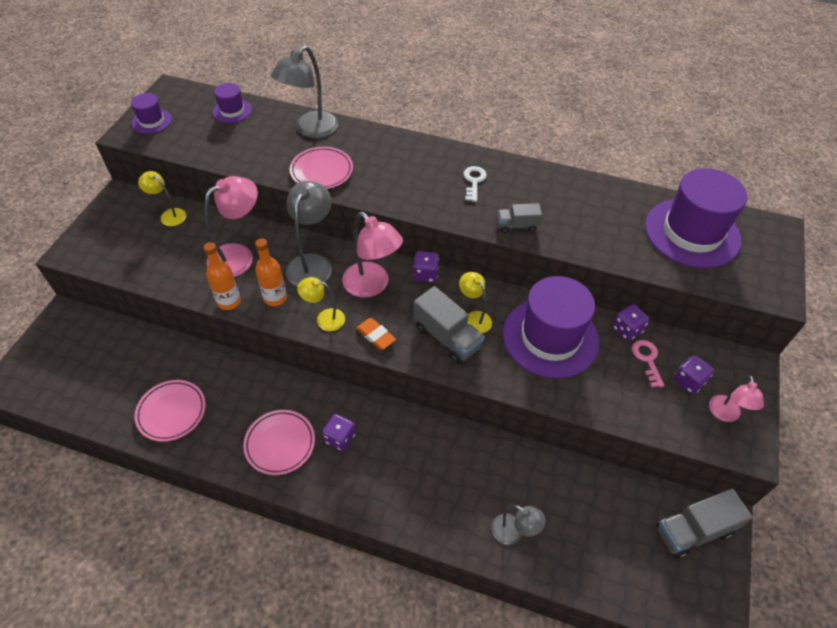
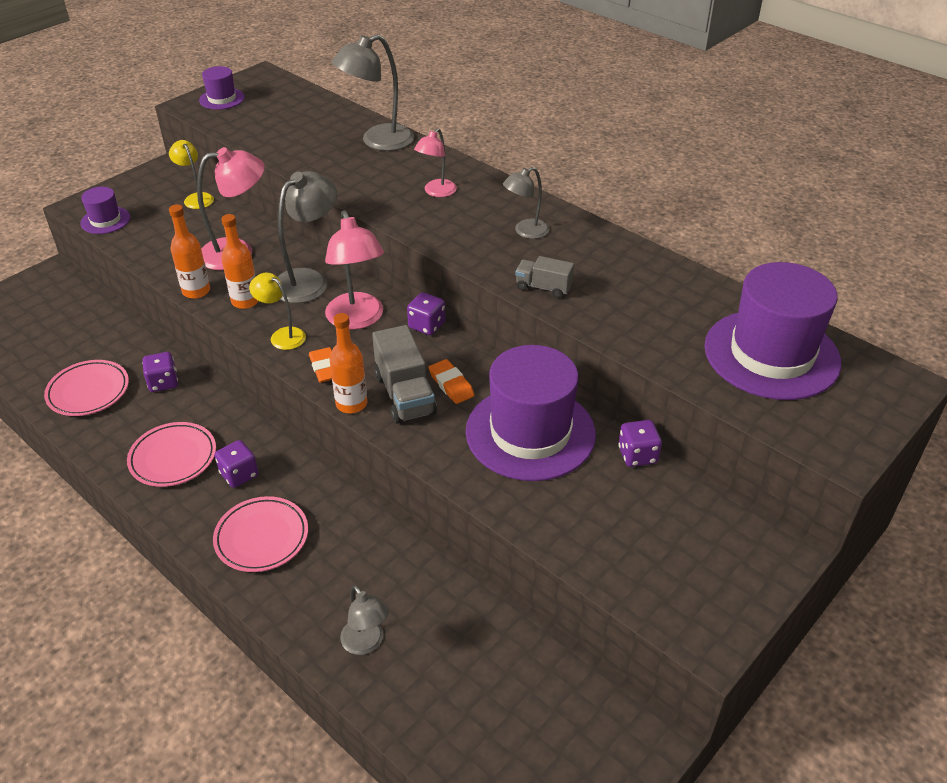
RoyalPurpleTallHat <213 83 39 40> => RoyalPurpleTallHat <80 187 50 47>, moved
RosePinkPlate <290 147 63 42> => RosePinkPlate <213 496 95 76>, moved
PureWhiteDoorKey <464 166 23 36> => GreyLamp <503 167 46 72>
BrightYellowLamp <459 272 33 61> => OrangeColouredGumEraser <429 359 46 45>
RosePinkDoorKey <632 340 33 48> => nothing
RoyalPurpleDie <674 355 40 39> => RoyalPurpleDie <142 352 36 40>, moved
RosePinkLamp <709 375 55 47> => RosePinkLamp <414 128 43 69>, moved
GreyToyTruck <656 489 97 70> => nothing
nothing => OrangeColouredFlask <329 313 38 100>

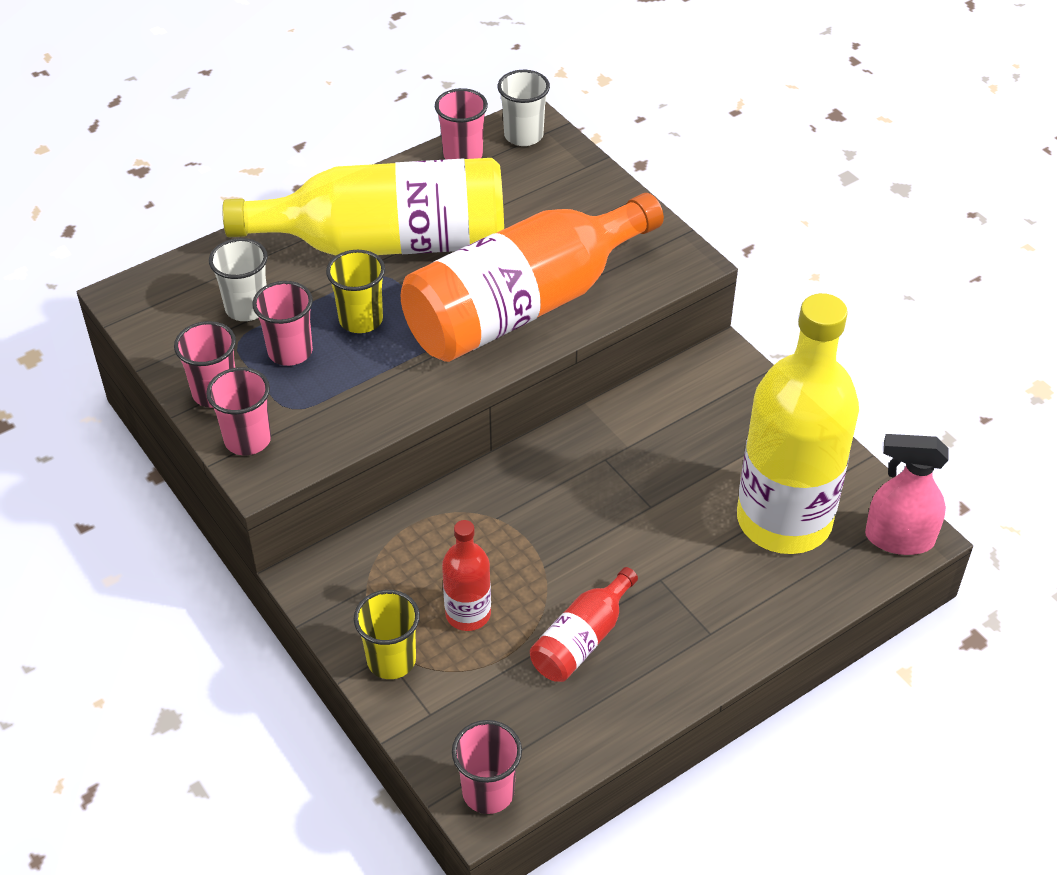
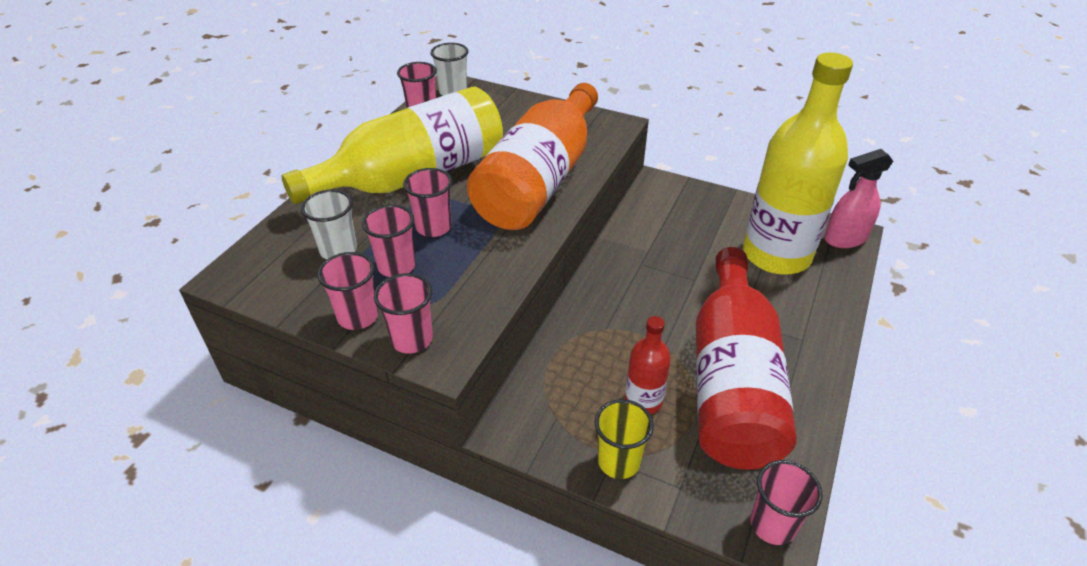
BrightYellowTumbler <326 250 59 83> => RosePinkTumbler <403 168 49 69>
RedFlask <530 567 108 115> => RedFlask <696 247 101 222>, x2.21

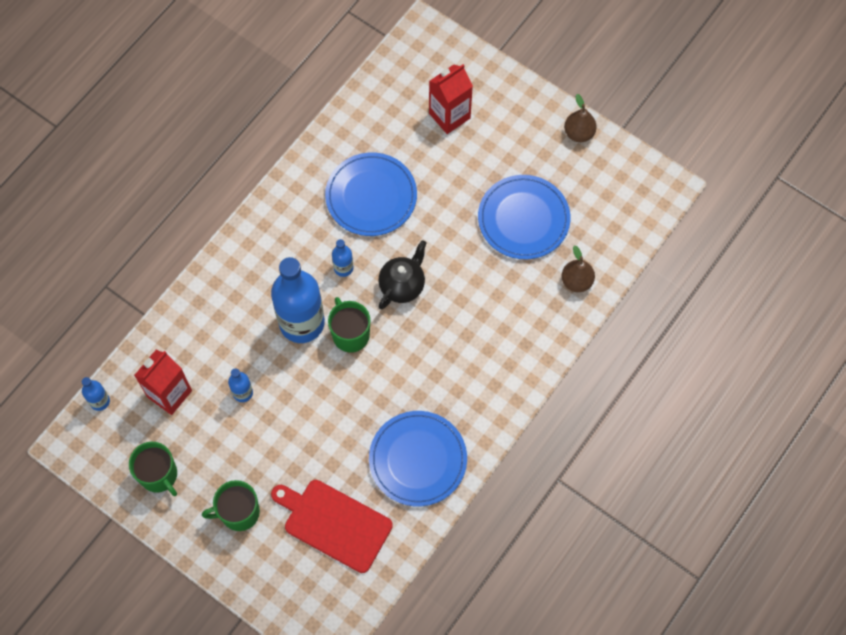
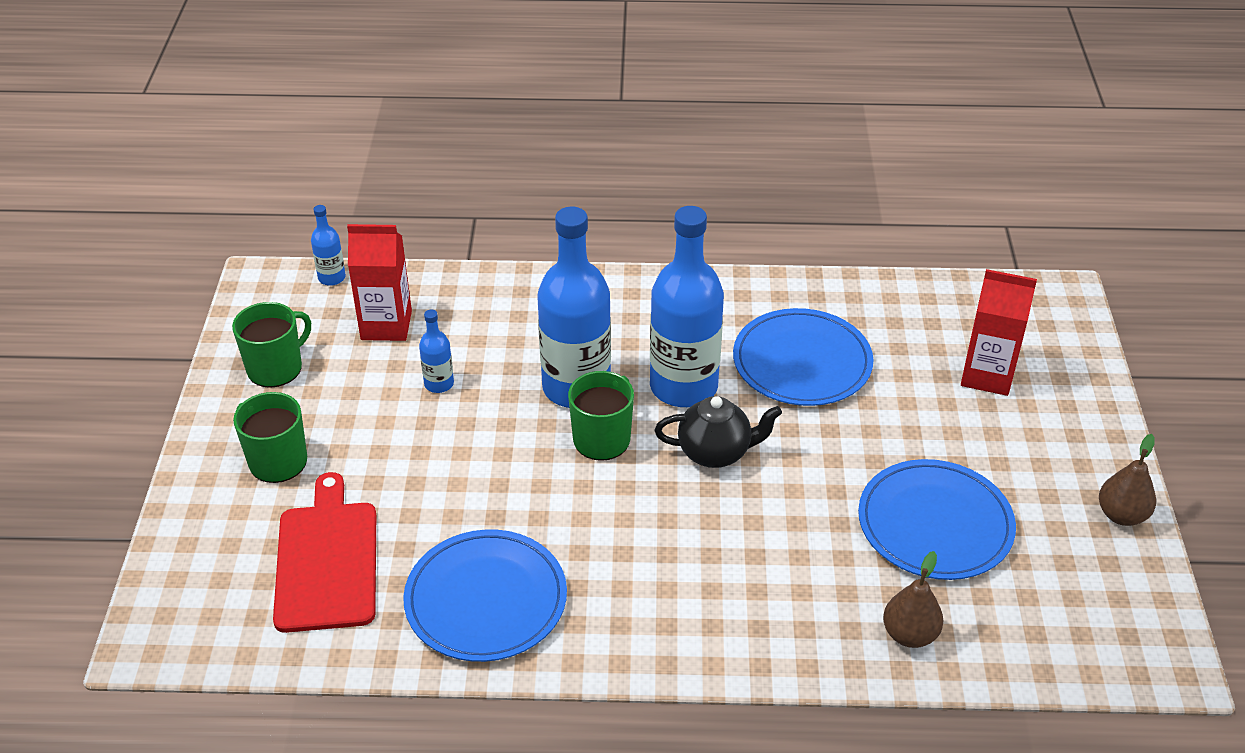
CobaltFlask <332 239 21 38> => CobaltFlask <650 206 74 201>, x2.29
LeafGreenCoffeeMug <129 441 48 55> => LeafGreenCoffeeMug <232 302 79 86>, 150 degrees counterclockwise

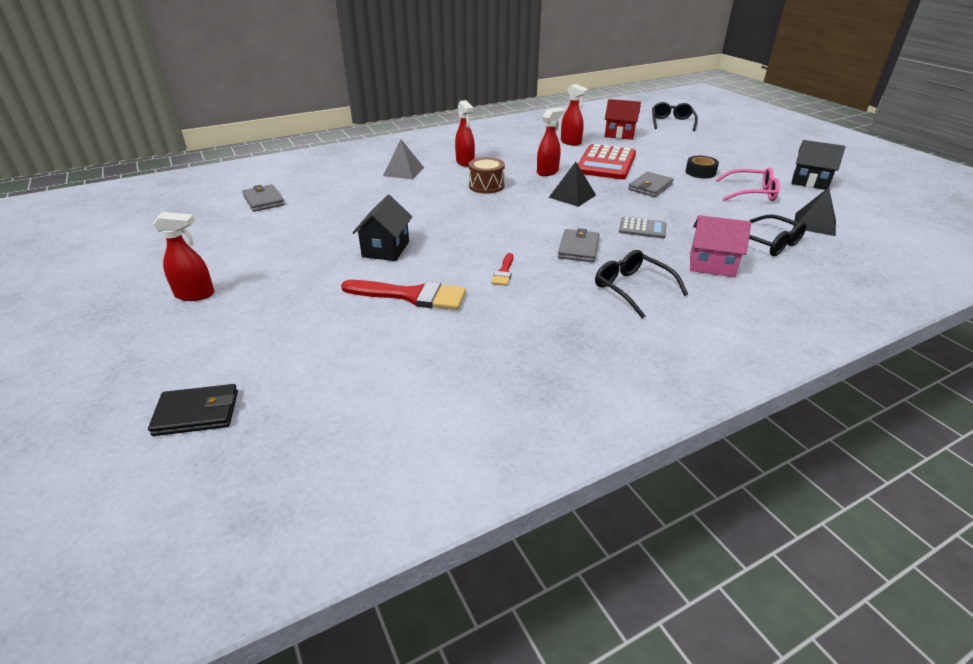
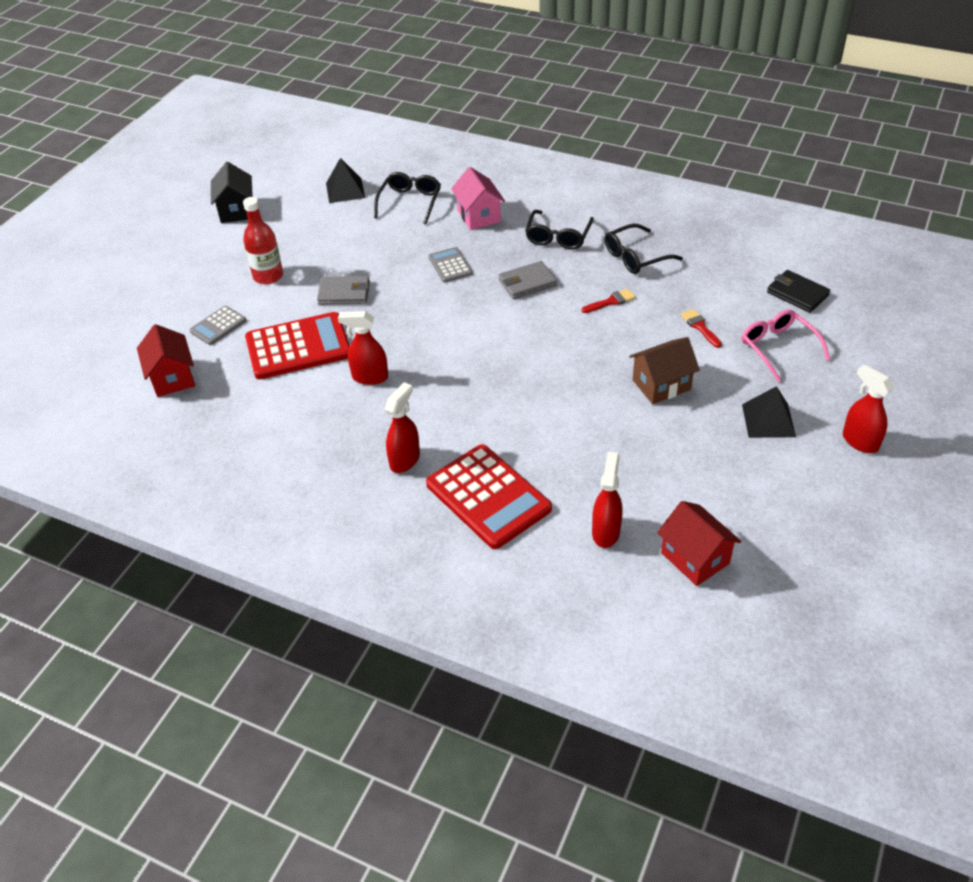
RedSprayer <561 84 28 62> => RedSprayer <592 452 31 96>, moved
BlackGlasses <652 102 46 29> => BlackGlasses <605 224 78 50>, moved
GreyPyramidShape <383 140 41 39> => RedAddingMachine <426 444 126 105>
BlackRollOfTape <685 156 34 22> => RedFlask <243 197 40 87>
BrownSnareDrum <469 157 36 37> => nothing
BlackPyramidShape <549 162 47 45> => BlackPyramidShape <742 386 54 52>, moved
RosePinkGlasses <716 167 64 34> => RosePinkGlasses <741 310 89 72>, moved
GreyWallet <242 184 43 28> => RedCottage <657 501 84 85>
BlackCottage <352 195 60 66> => BrownCottage <629 337 71 67>
RedPaintbrush <341 280 125 30> => RedPaintbrush <681 309 41 39>, x0.51
BlackWallet <148 384 90 52> => BlackWallet <767 270 63 43>, moved
nothing => GreyAddingMachine <190 306 57 39>

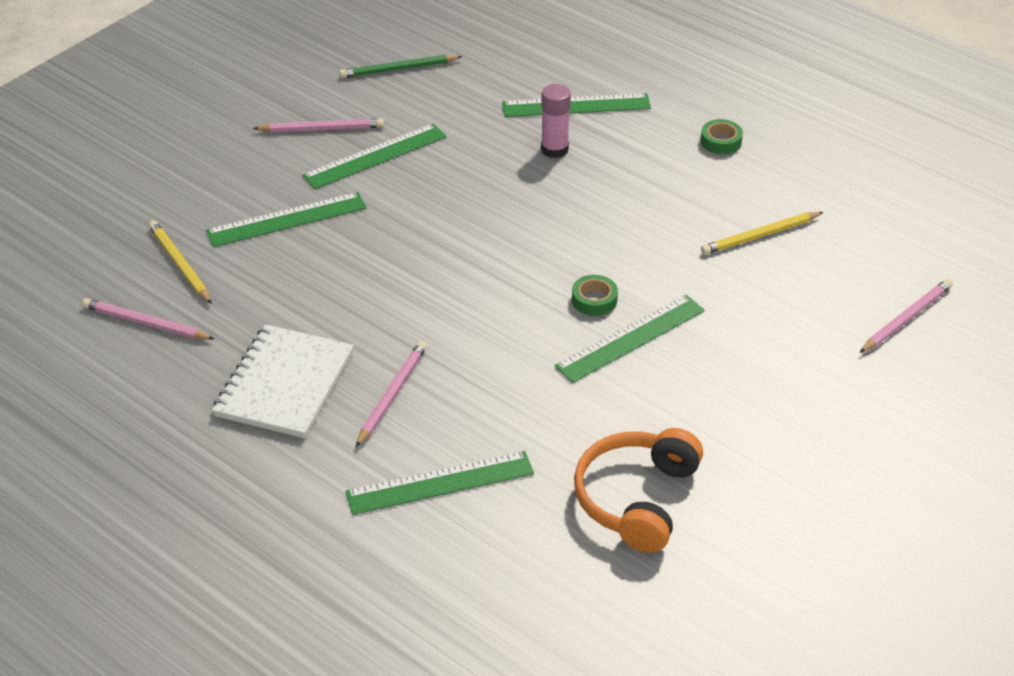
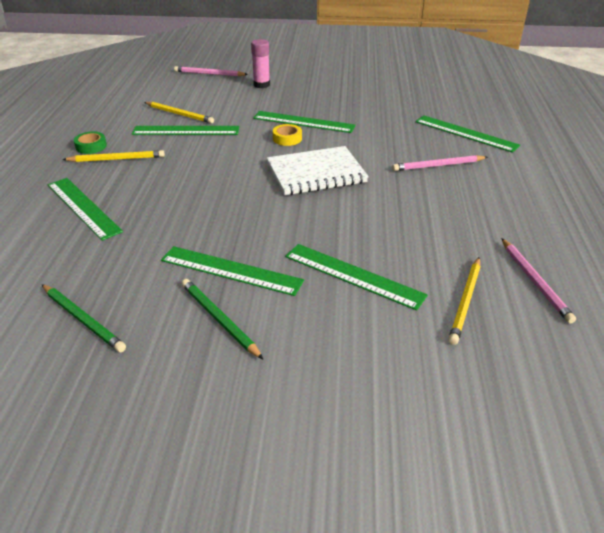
RosePinkGlueStick <541 84 30 74> => RosePinkGlueStick <251 39 19 49>, moved
RosePinkPencil <253 118 131 14> => LeafGreenPencil <181 279 83 81>
LeafGreenRollOfTape <572 275 46 41> => BrightYellowRollOfTape <273 124 29 22>
PureWhiteNotepad <212 324 142 114> => PureWhiteNotepad <267 146 102 49>, moved
OrangeColouredHeadphones <574 428 129 125> => nothing
nothing => LeafGreenRuler <132 126 107 9>
nothing => BrightYellowPencil <62 150 103 12>

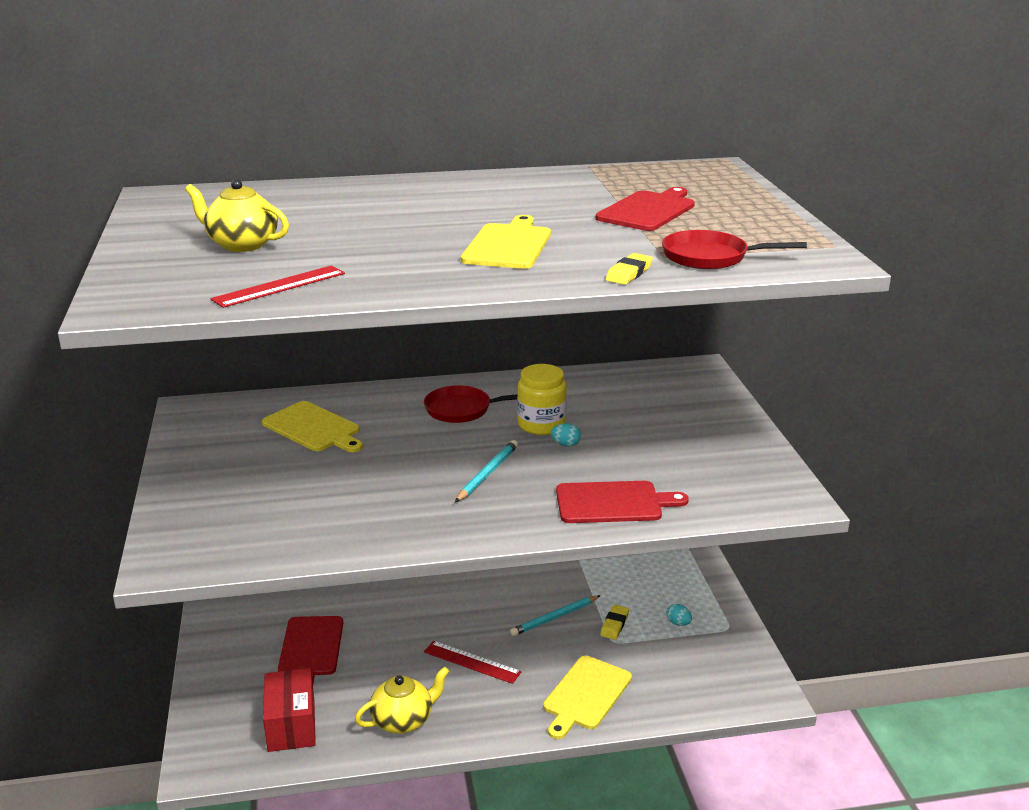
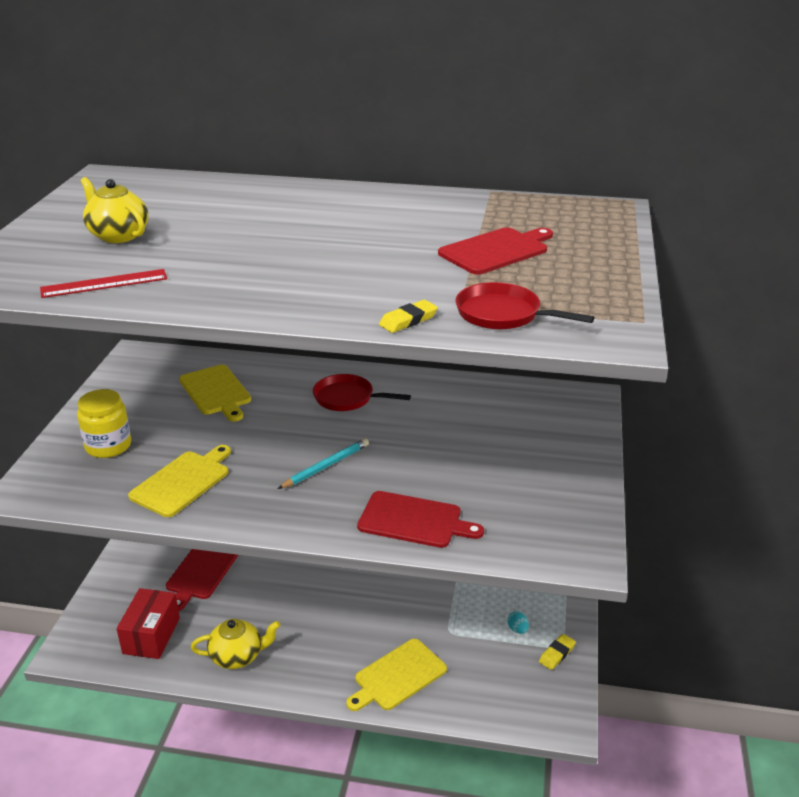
BrightYellowBreadBoard <461 215 90 54> => BrightYellowBreadBoard <128 445 103 72>, moved
BrightYellowJar <517 364 50 71> => BrightYellowJar <77 389 54 69>, moved
TurquoiseToyEgg <551 423 30 24> => nothing
TurquoisePencil <510 595 91 41> => nothing
BrightYellowGumEraser <600 605 29 35> => BrightYellowGumEraser <539 634 37 36>, moved
RedRuler <424 641 98 43> => nothing

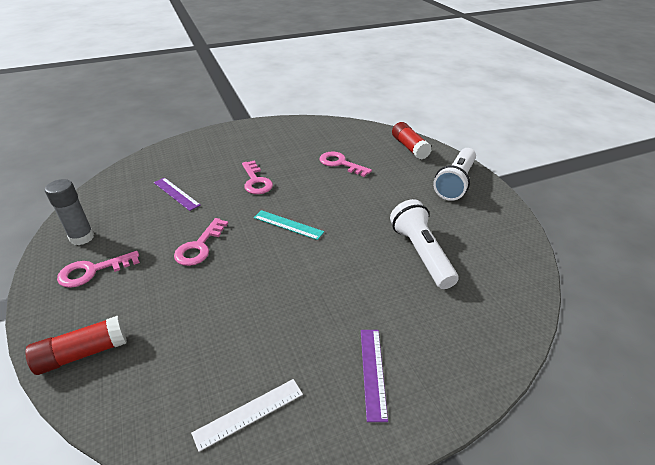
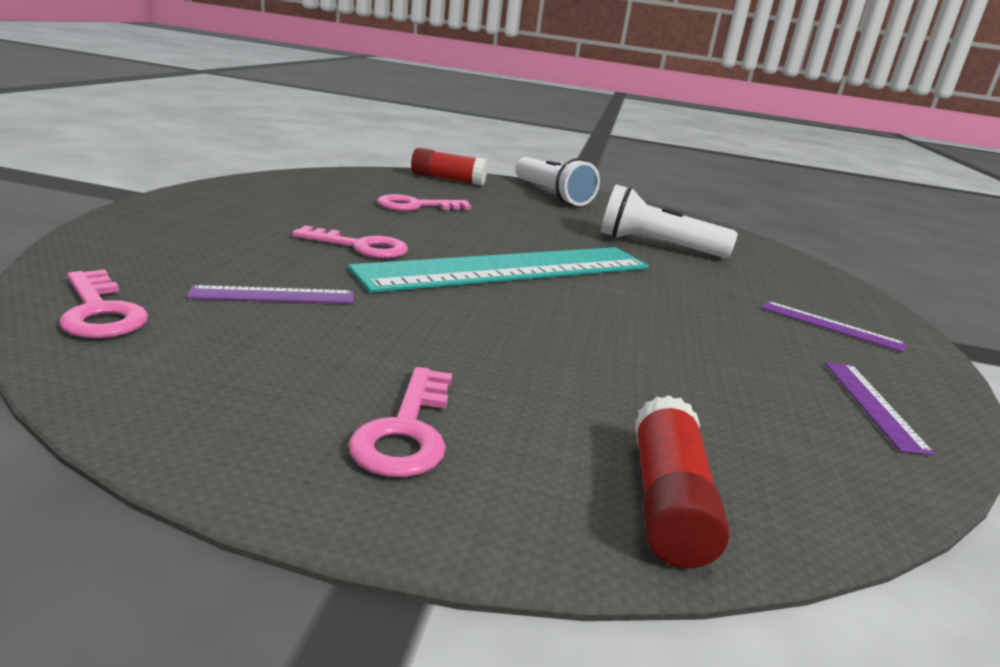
GreyGlueStick <45 179 49 66> => nothing
TurquoiseRuler <254 210 70 30> => TurquoiseRuler <348 247 301 46>, x2.47
RosePinkDoorKey <174 218 54 48> => RosePinkDoorKey <59 270 89 68>, moved
PureWhiteRuler <191 379 112 73> => RoyalPurpleRuler <824 362 111 93>

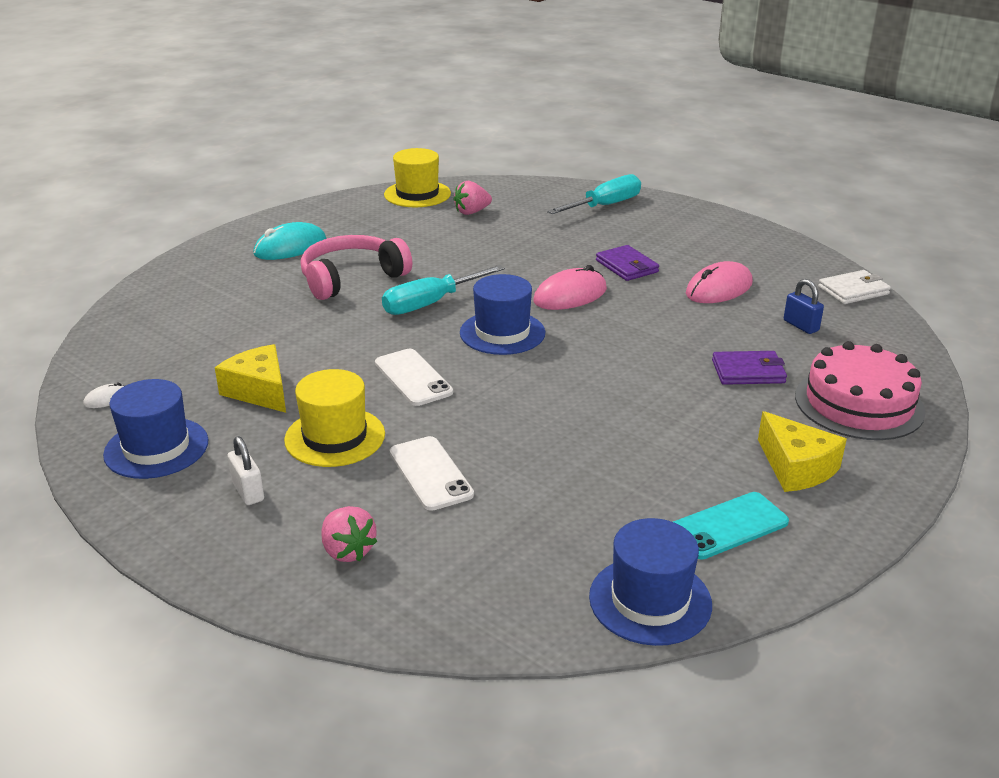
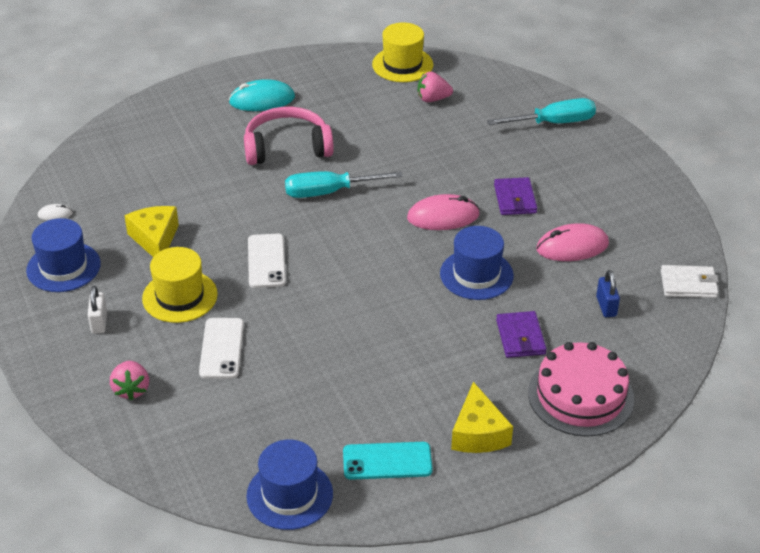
CobaltTallHat <460 274 85 81> => CobaltTallHat <440 226 74 74>, moved
RoyalPurpleWallet <712 351 75 34> => RoyalPurpleWallet <496 311 51 47>, 60 degrees clockwise

